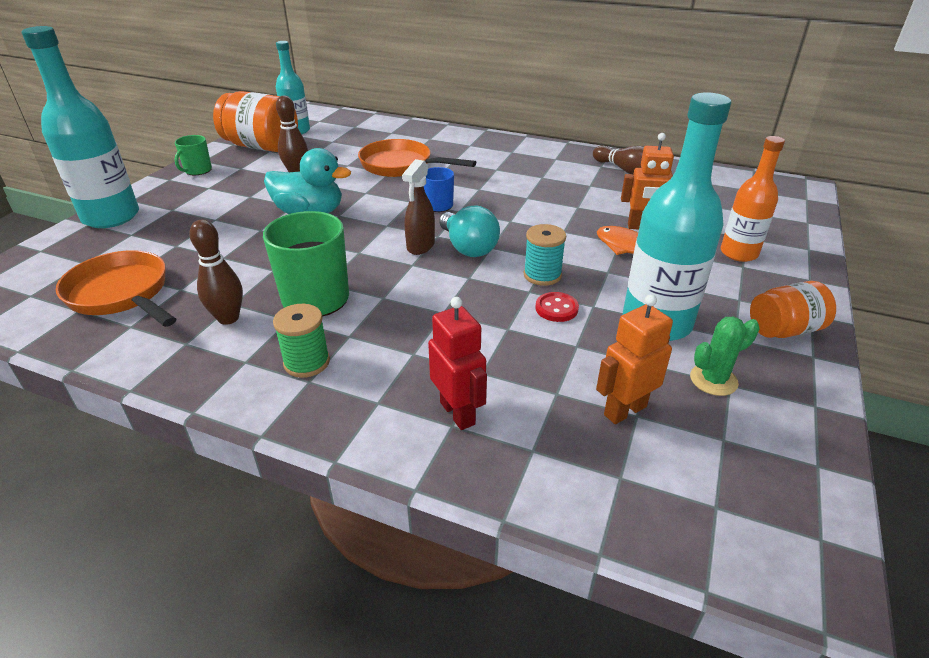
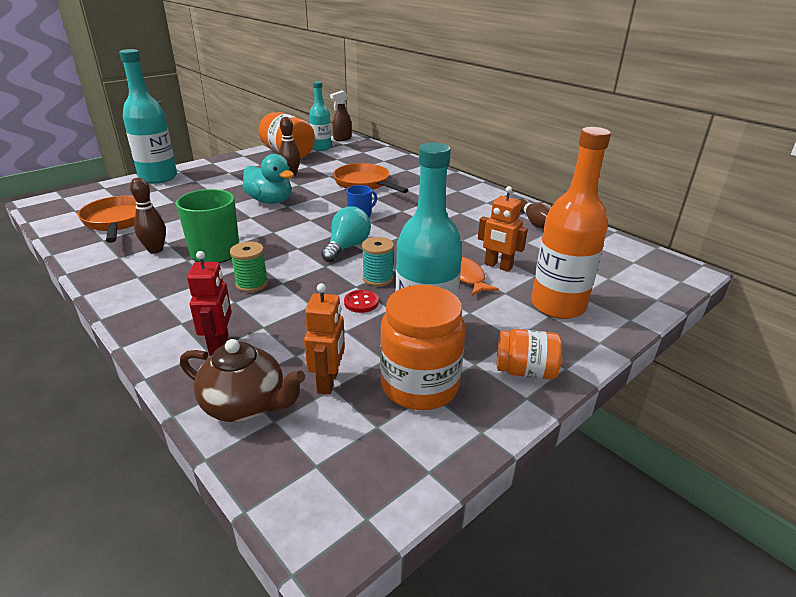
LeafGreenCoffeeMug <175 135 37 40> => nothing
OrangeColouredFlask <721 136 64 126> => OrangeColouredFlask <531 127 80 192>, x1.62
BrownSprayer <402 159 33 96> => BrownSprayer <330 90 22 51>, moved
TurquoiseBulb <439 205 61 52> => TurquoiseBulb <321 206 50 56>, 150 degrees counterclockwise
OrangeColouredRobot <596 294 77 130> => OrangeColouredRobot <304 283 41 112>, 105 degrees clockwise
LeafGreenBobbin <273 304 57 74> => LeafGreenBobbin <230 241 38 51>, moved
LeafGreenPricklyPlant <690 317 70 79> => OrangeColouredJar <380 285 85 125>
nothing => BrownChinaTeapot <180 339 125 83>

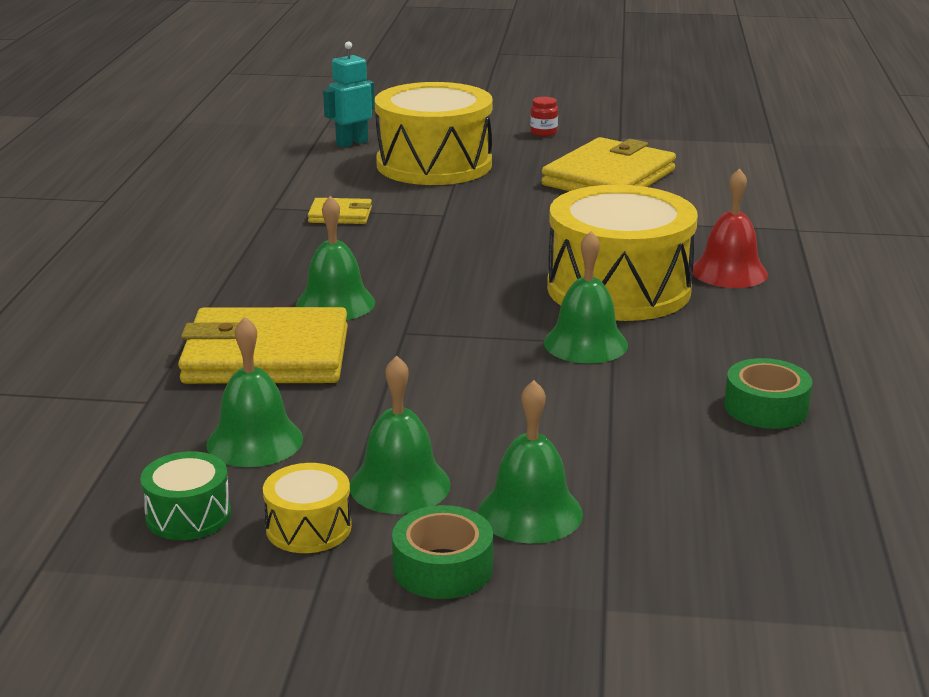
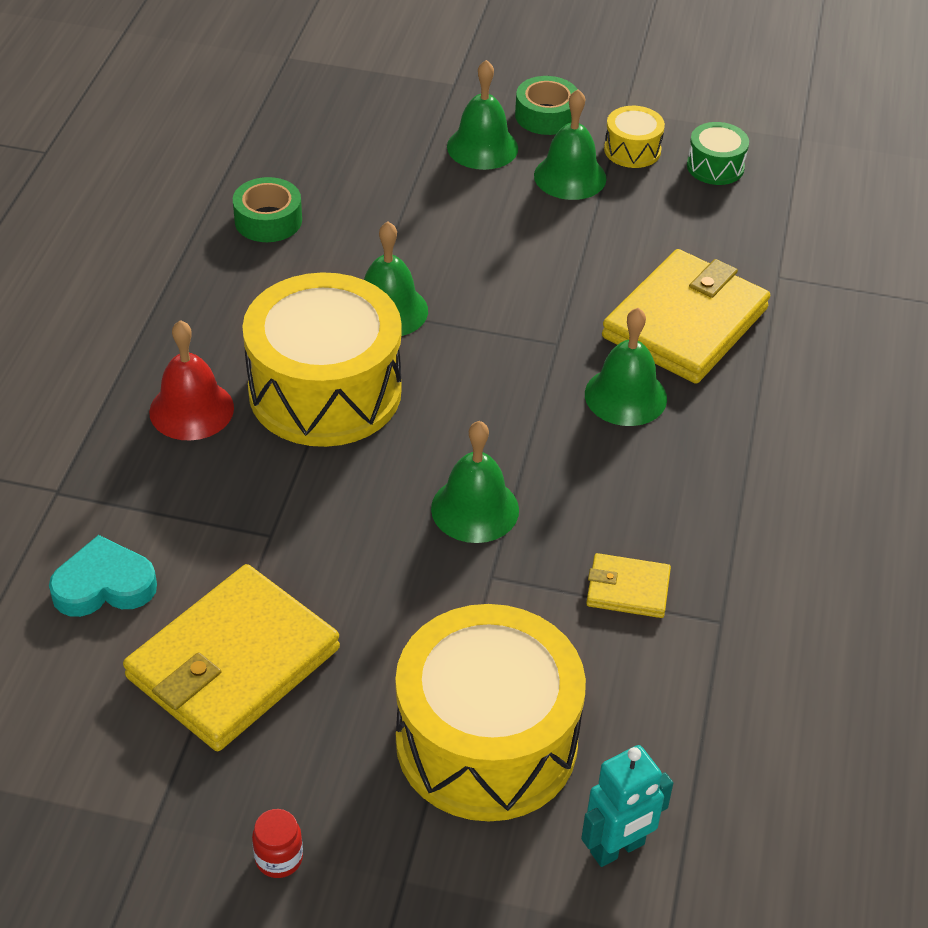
BrightYellowWallet <178 307 170 77> => BrightYellowWallet <602 249 168 135>, 60 degrees counterclockwise
LeafGreenBell <206 317 97 150> => LeafGreenBell <431 421 88 122>, moved
nothing => TurquoiseHeartShape <49 535 108 82>

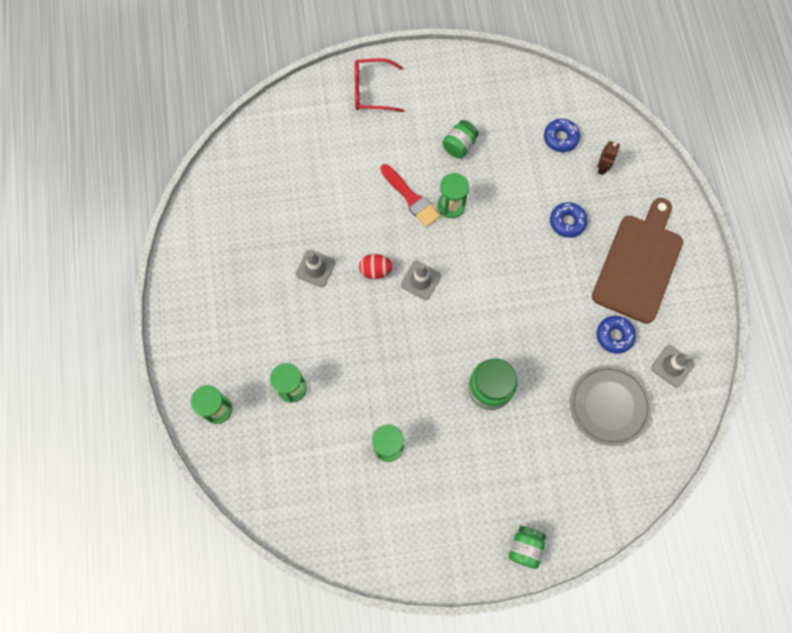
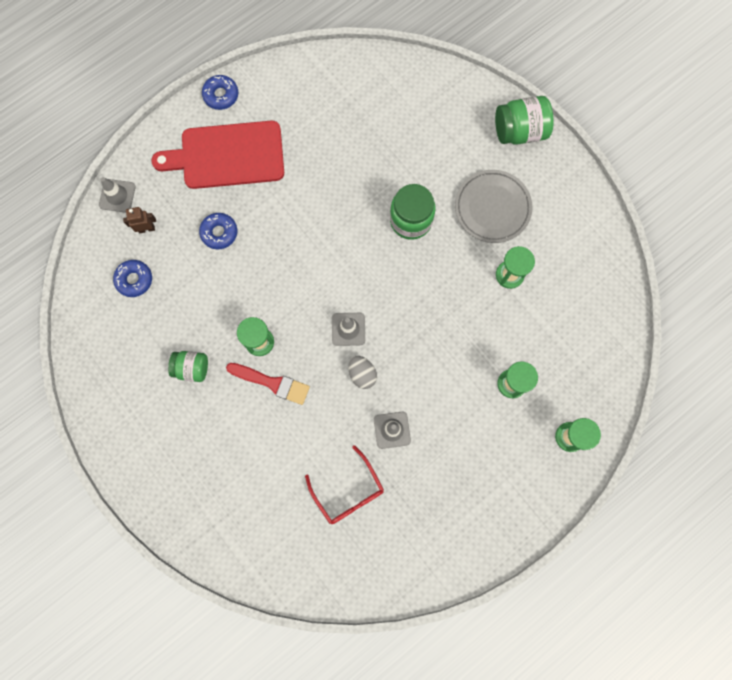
RedGlasses <355 58 49 54> => RedGlasses <305 445 79 79>, moved
RedPaintbrush <380 164 60 63> => RedPaintbrush <226 363 84 42>, 90 degrees clockwise
BrownBreadBoard <592 198 91 126> => RedBreadBoard <151 121 133 68>
RedToyEgg <359 254 34 25> => GreyToyEgg <349 356 28 33>
CobaltDoughnut <597 316 39 38> => CobaltDoughnut <202 75 36 35>, moved
GreyRoadCone <651 345 43 42> => GreyRoadCone <99 177 37 36>, moved
GreyPlate <570 365 82 81> => GreyPlate <455 170 78 73>, moved
LeafGreenJar <509 526 37 43> => LeafGreenJar <495 96 59 49>, x1.55

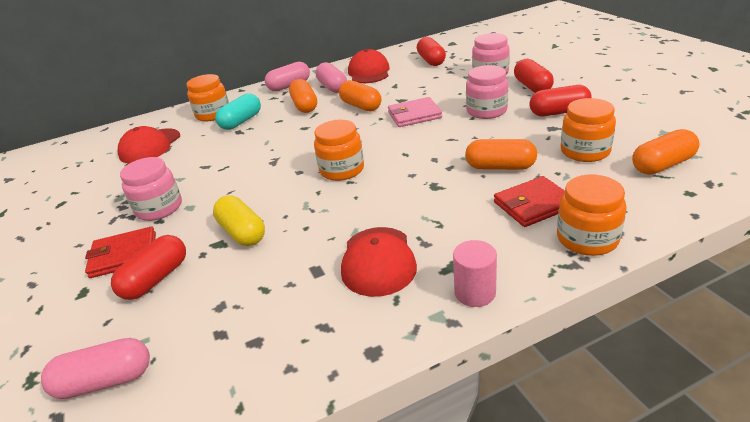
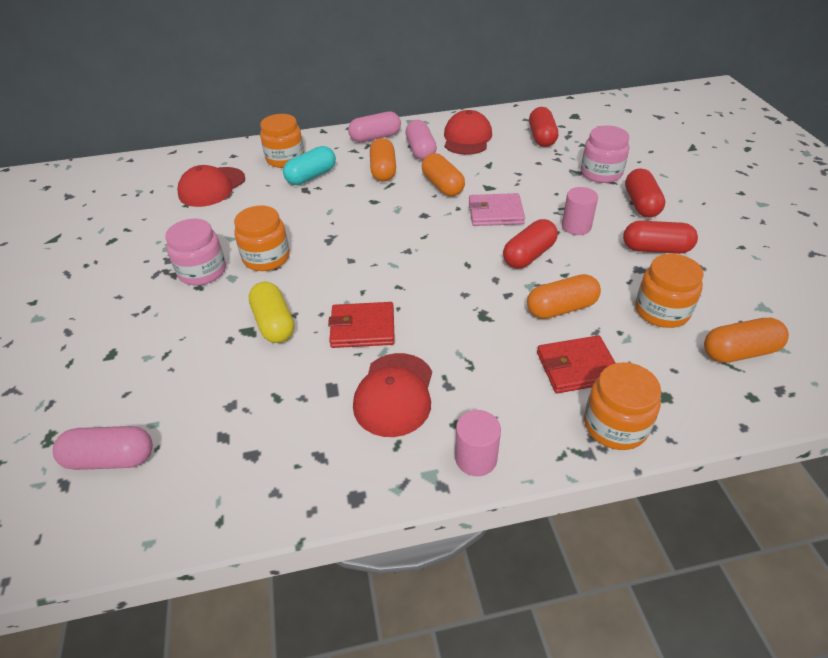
RosePinkJar <466 65 42 54> => RosePinkCylinderShape <562 187 36 48>
OrangeColouredJar <314 120 50 61> => OrangeColouredJar <234 206 56 65>, moved
OrangeColouredCapsule <465 139 72 31> => OrangeColouredCapsule <527 274 74 45>, 45 degrees counterclockwise
RedWallet <85 227 71 51> => RedWallet <328 302 67 46>, moved
RedCapsule <111 235 75 65> => RedCapsule <503 219 55 49>, moved

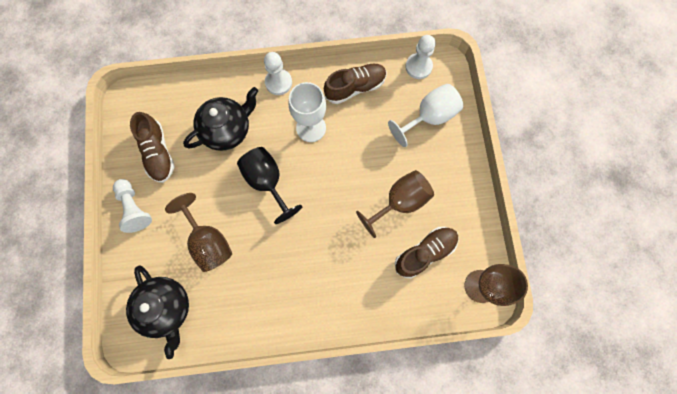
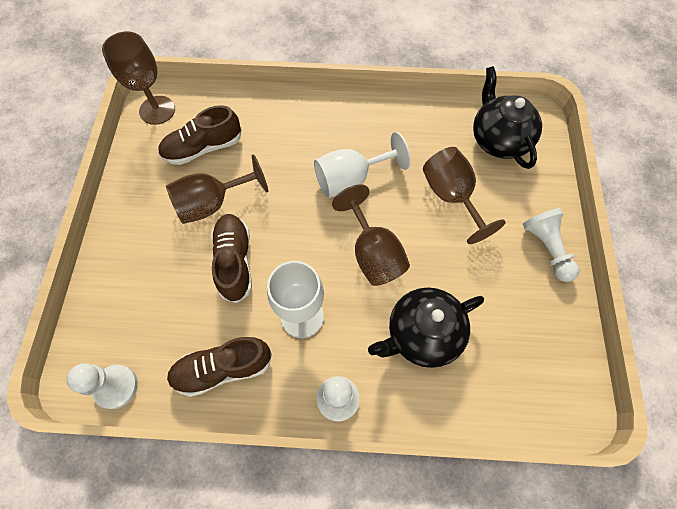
PureWhiteChalice <388 84 75 63> => PureWhiteChalice <314 132 97 66>, moved
BrownLaceUpShoe <130 112 45 71> => BrownLaceUpShoe <211 214 41 89>, moved
BlackChalice <237 147 65 77> => BrownChalice <332 184 78 102>

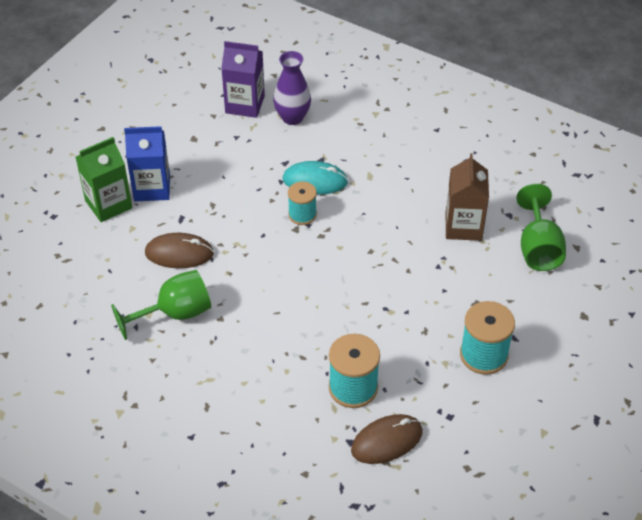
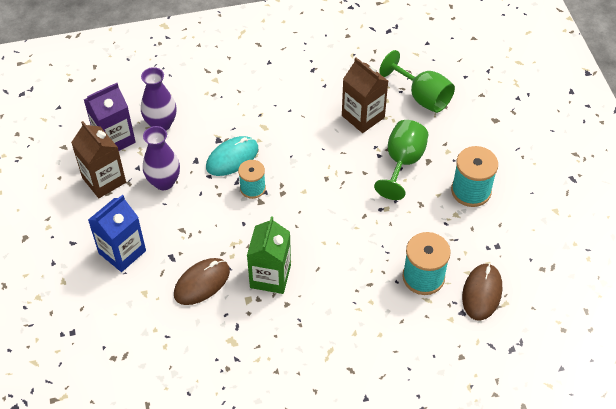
LeafGreenMilkCarton <76 137 56 85> => LeafGreenMilkCarton <247 216 44 78>, moved
LeafGreenChalice <111 270 100 70> => LeafGreenChalice <374 120 54 80>, moved
nothing => BrownMilkCarton <71 121 55 77>
nothing => RoyalPurpleFlowerVase <143 126 37 64>

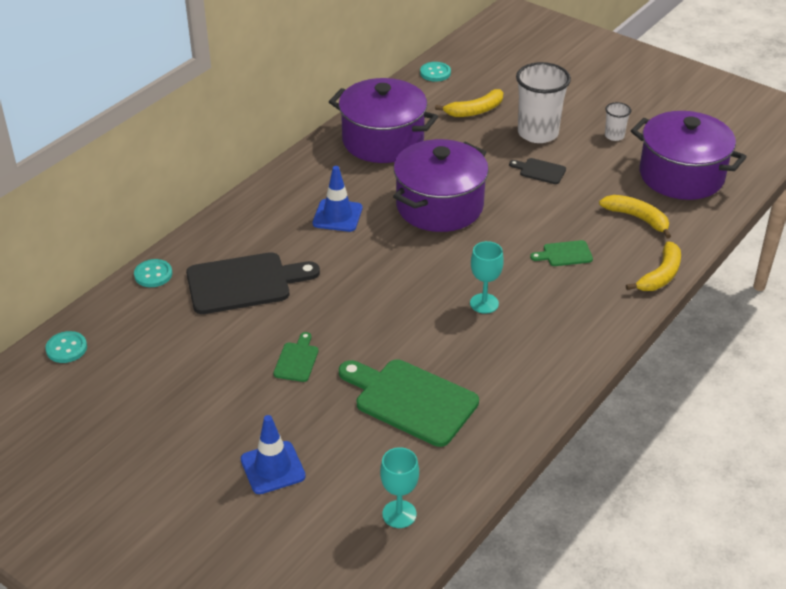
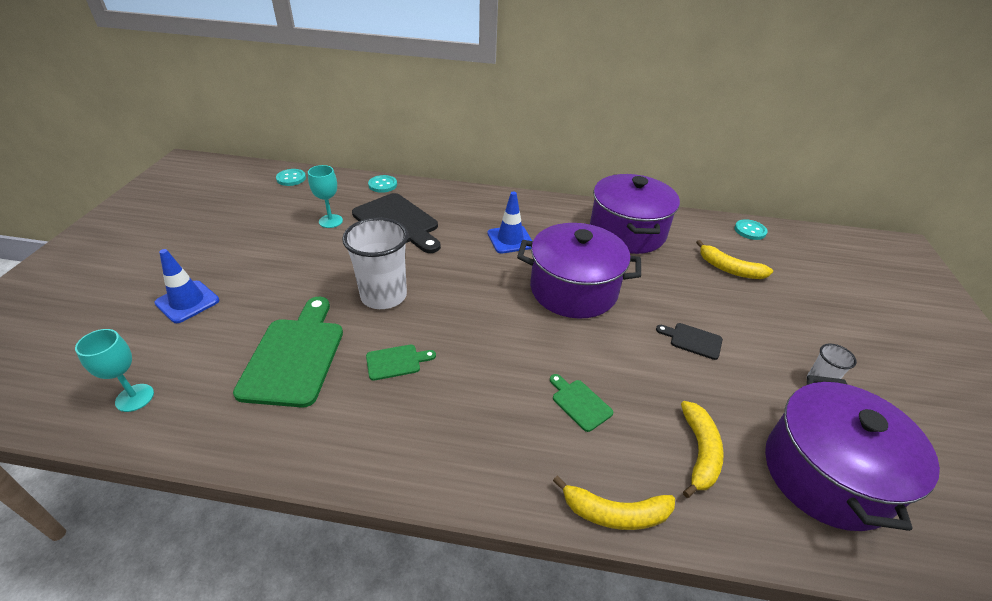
PureWhiteTumbler <516 62 55 81> => PureWhiteTumbler <342 218 66 91>, moved
BlackBreadBoard <509 158 57 26> => BlackBreadBoard <656 323 67 37>, 60 degrees counterclockwise
TurquoiseChalice <470 241 34 73> => TurquoiseChalice <308 165 35 63>, moved
LeafGreenBreadBoard <273 332 45 50> => LeafGreenBreadBoard <366 344 70 37>, moved

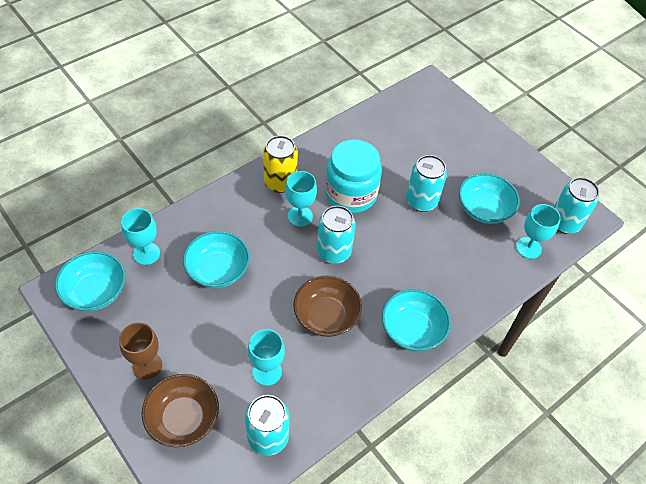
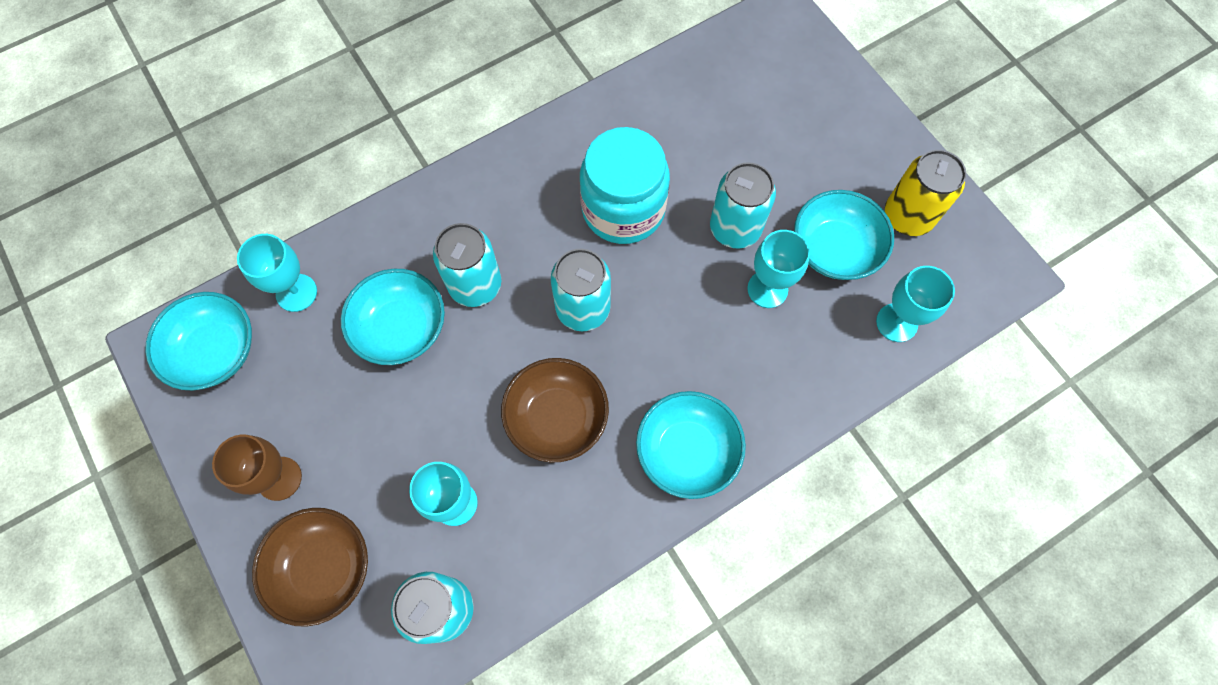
BrightYellowSodaCan <263 136 35 57> => BrightYellowSodaCan <885 150 81 86>, moved
TurquoiseChalice <285 171 32 56> => TurquoiseChalice <747 230 63 78>, moved
TurquoiseSodaCan <554 177 45 57> => TurquoiseSodaCan <433 223 68 84>, moved

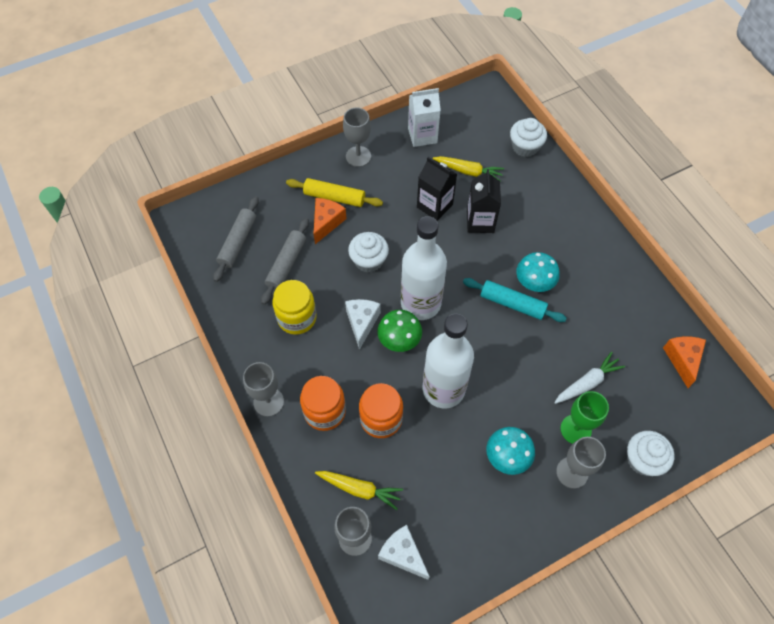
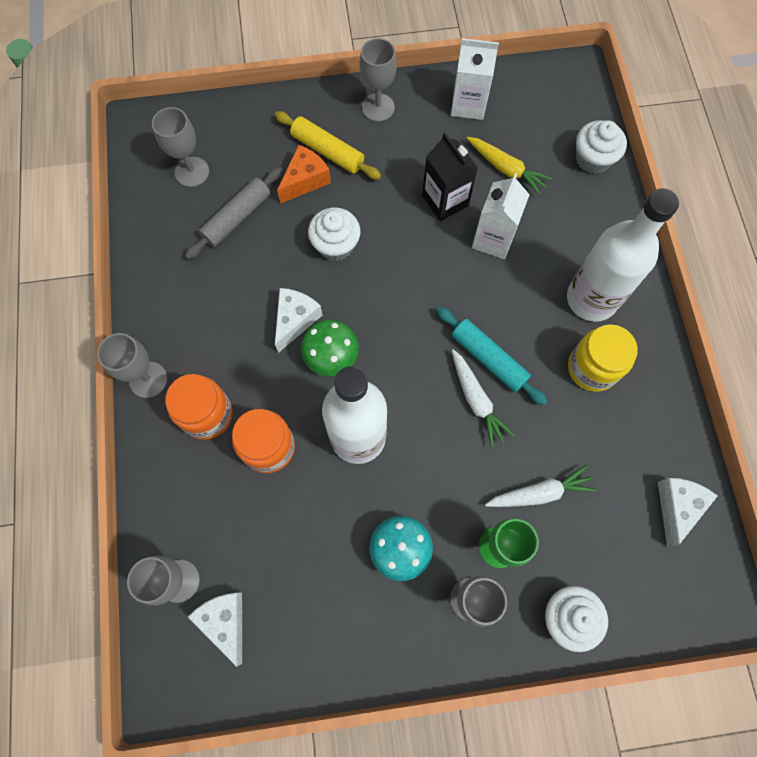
BlackMilkCarton <467 169 34 64> => PureWhiteMilkCarton <472 174 58 85>
GreyRollingPin <213 196 46 86> => GreyChalice <152 107 57 80>
PureWhiteFlask <401 216 46 104> => PureWhiteFlask <567 188 112 134>, moved
TurquoiseToadstool <516 252 44 40> => nothing
BrightYellowJar <272 280 45 55> => BrightYellowJar <568 324 70 68>, moved
OrangeColouredCheeseWedge <663 336 43 52> => PureWhiteCheeseWedge <658 478 60 69>
BrightYellowRootVegetable <315 471 88 39> => nothing
nothing => PureWhiteRootVegetable <452 349 63 99>

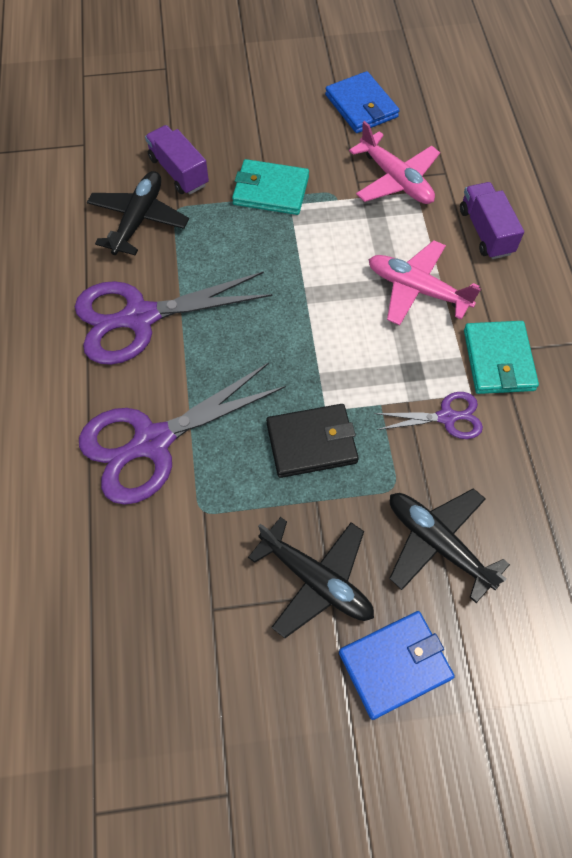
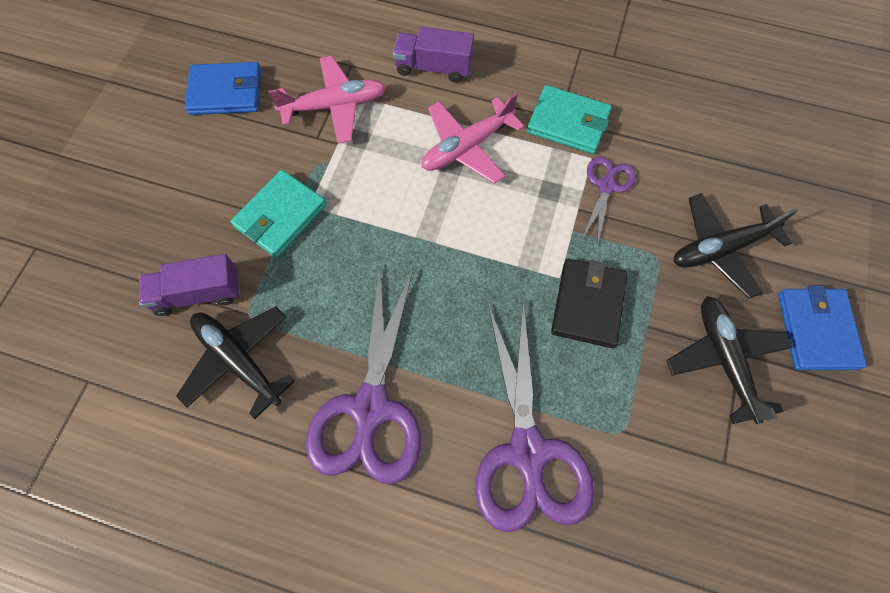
BlackPlane <248 517 126 121> => BlackPlane <666 296 127 128>, 75 degrees counterclockwise

